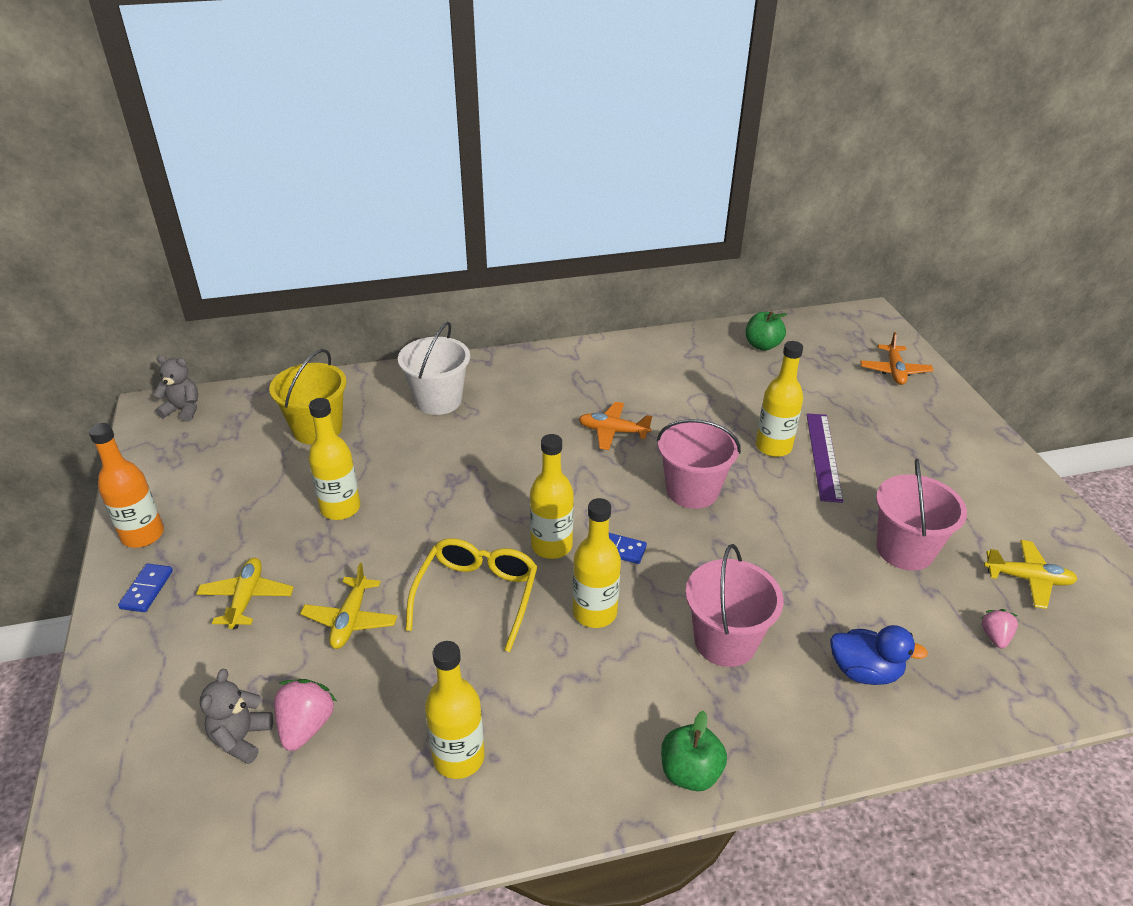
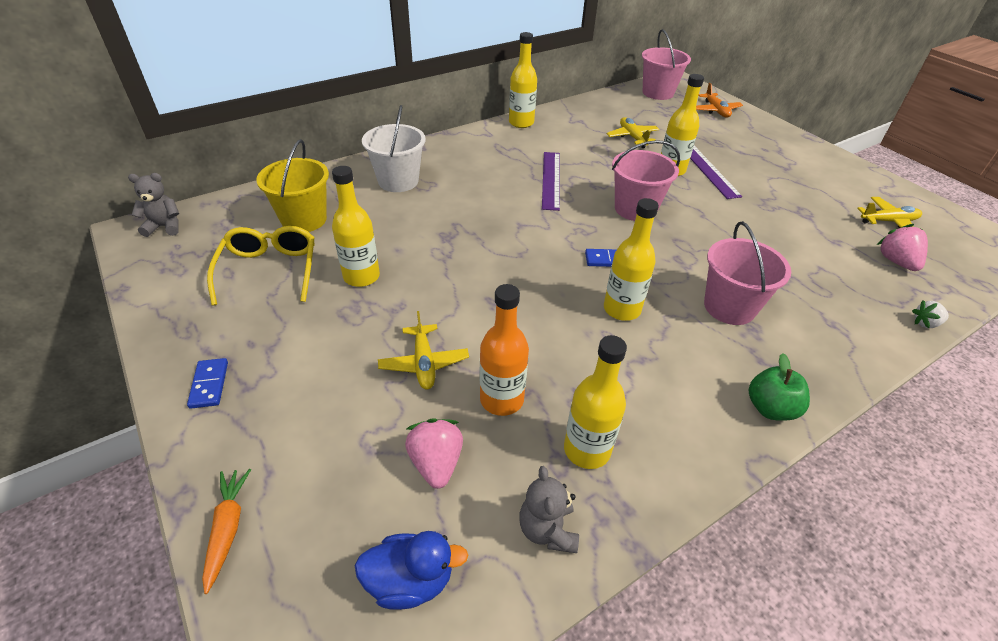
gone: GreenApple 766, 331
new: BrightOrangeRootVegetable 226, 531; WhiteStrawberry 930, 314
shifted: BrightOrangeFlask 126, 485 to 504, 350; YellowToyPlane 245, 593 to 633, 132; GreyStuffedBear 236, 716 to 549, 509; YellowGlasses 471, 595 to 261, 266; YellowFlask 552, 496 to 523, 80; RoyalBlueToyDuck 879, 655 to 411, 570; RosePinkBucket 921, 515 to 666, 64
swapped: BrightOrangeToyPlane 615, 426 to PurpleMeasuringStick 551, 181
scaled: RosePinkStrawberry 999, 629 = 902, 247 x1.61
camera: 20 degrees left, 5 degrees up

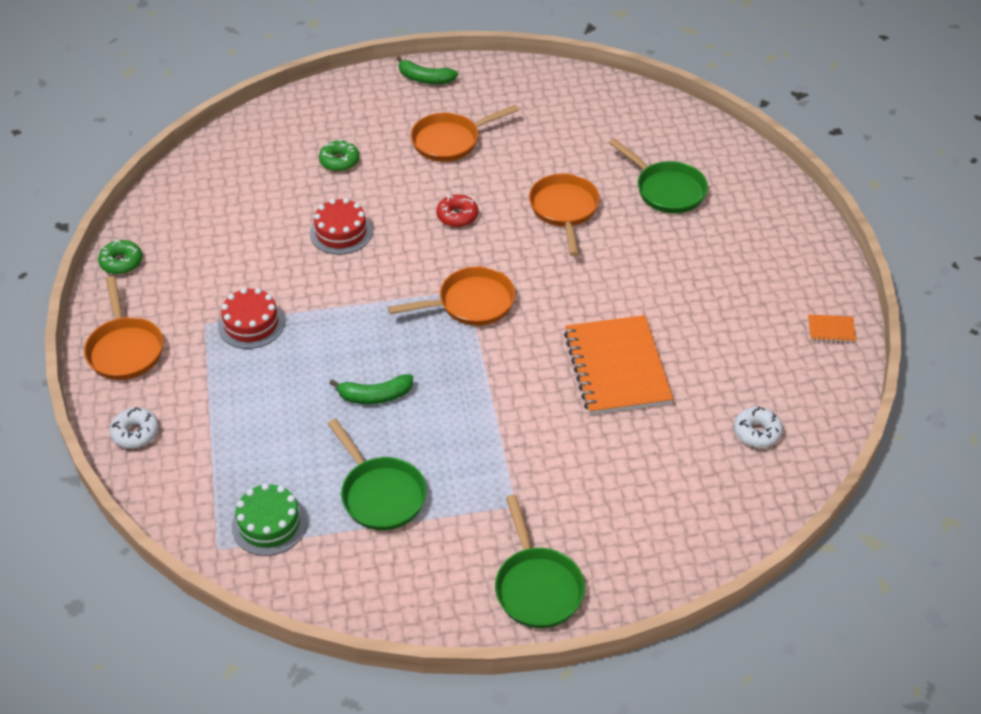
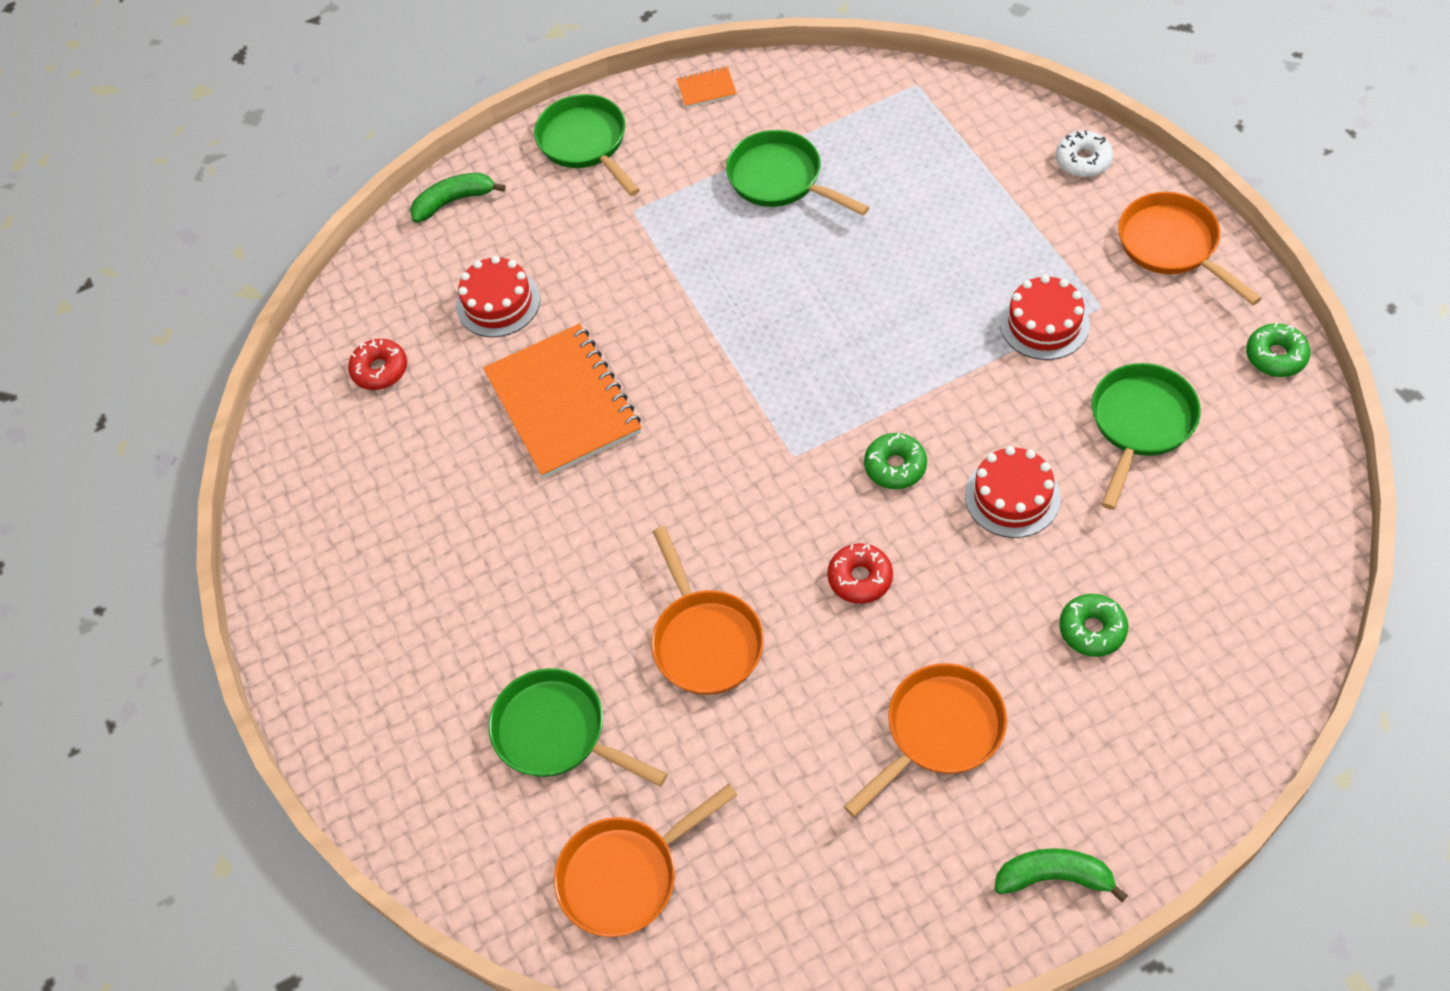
gone: GreenLayerCake 269, 519
new: RedLayerCake 498, 296; GreenDonut 895, 461; GreenPan 1146, 436
shifted: GreenBanana 371, 389 to 458, 198; BrightOrangePan 451, 296 to 645, 860; BrightOrangeExerciseBook 832, 329 to 707, 87
repainted: WhiteDonut 758, 427 to RedDonut 377, 364
camera: 170 degrees right, 10 degrees up

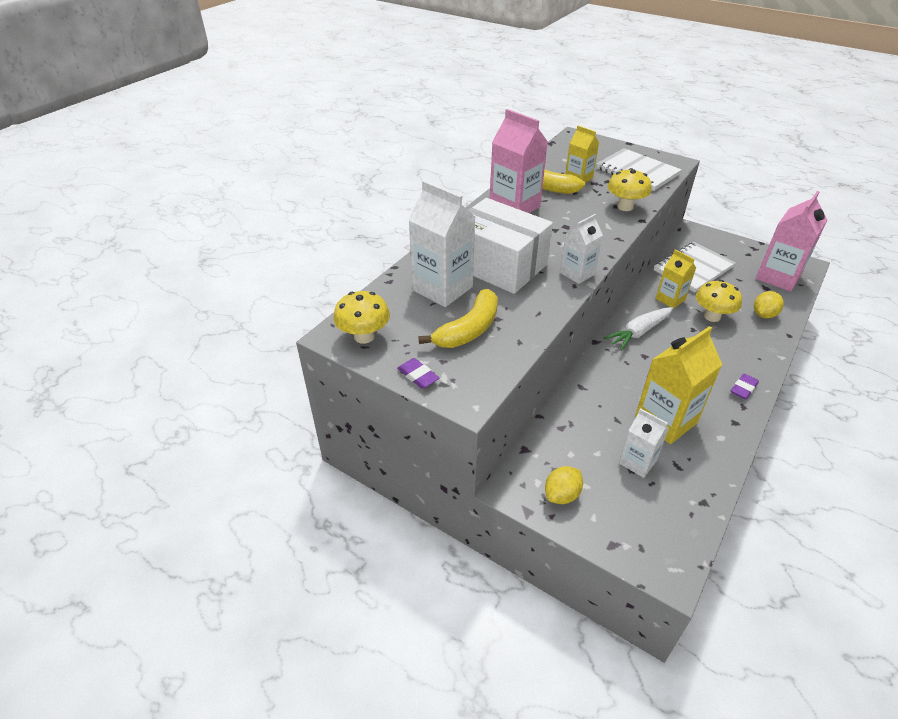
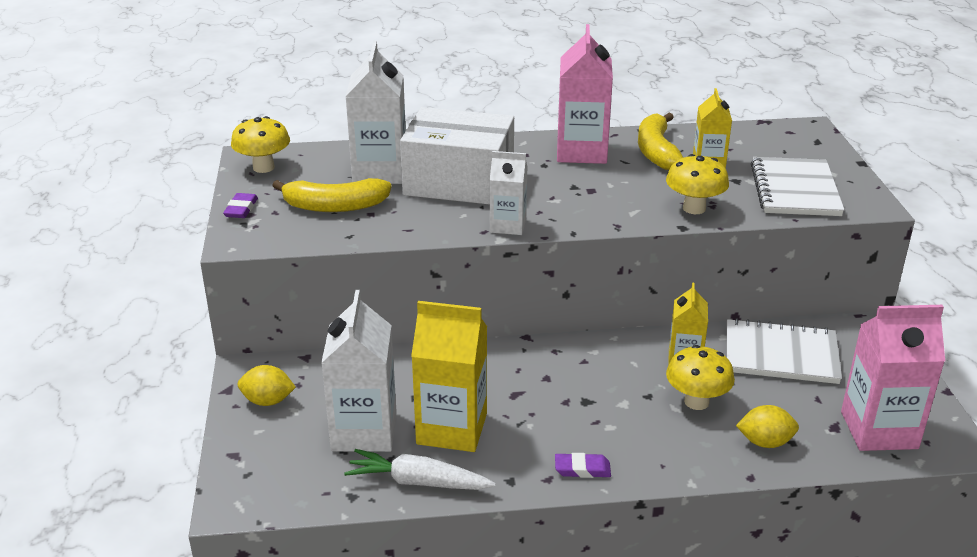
shifted: WhiteRootVegetable 638, 329 to 420, 469
rotated: WhiteBox 510, 246 = 457, 156 75 degrees counterclockwise
scaled: WhiteCarton 644, 443 = 359, 371 x1.70
camera: 50 degrees right, 10 degrees down

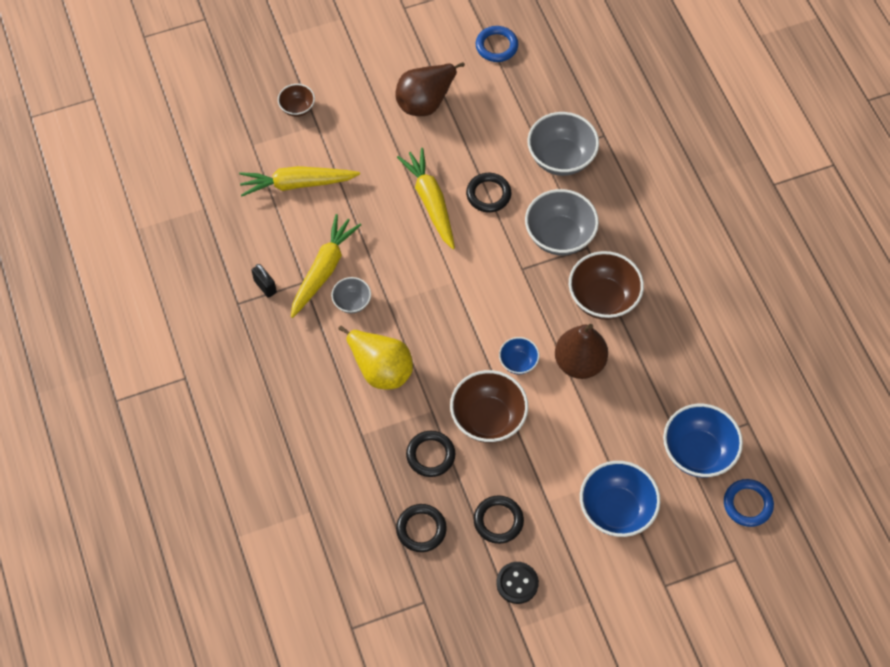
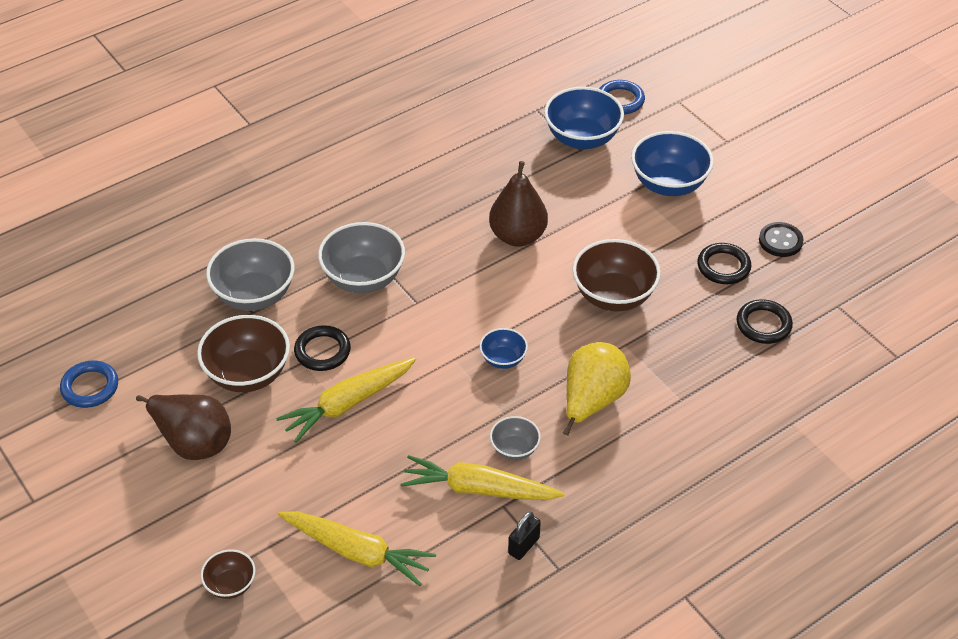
gone: JetBlackTorus 430, 454
shifted: RoyalBlueDeepDish 519, 355 to 504, 348; BrownDeepDish 606, 285 to 243, 353
rotated: YellowRootVegetable 299, 181 = 357, 548 45 degrees counterclockwise
camera: 105 degrees left, 15 degrees down

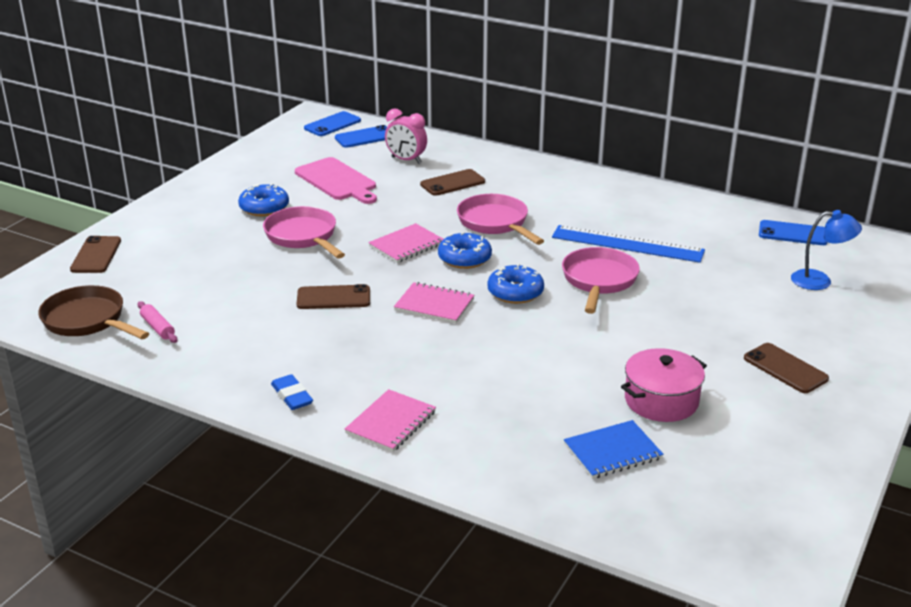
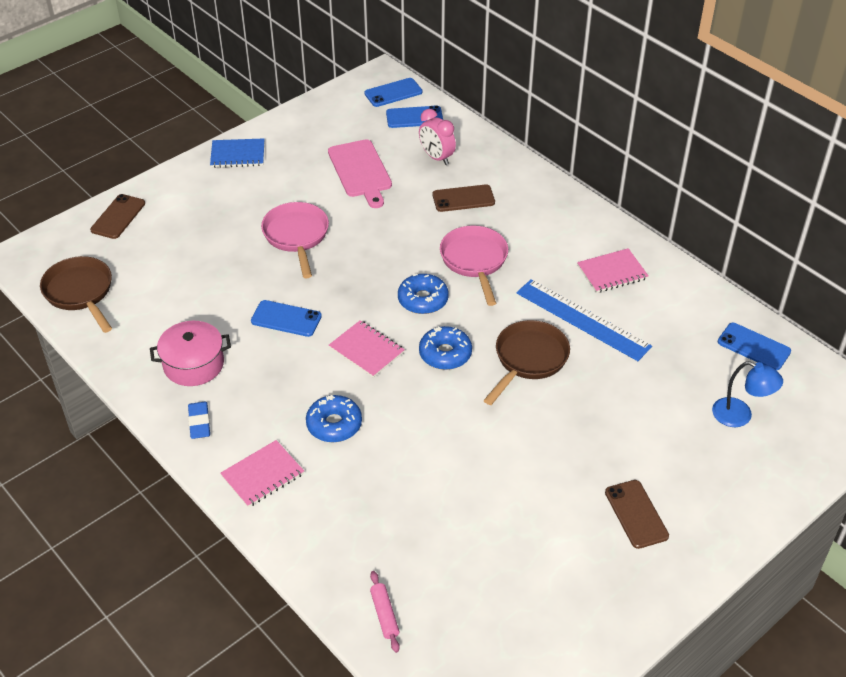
shifted: RosePinkRollingPin 157, 322 to 385, 612; RoyalBlueDonut 263, 200 to 334, 418; RosePinkExerciseBook 406, 243 to 613, 270; RoyalBlueExerciseBook 614, 449 to 237, 153; RosePinkCookingPot 664, 385 to 190, 353
repainted: BrownPhone 333, 296 to RoyalBluePhone 286, 318; RosePinkPan 601, 280 to BrownPan 526, 362
camera: 20 degrees right, 15 degrees up

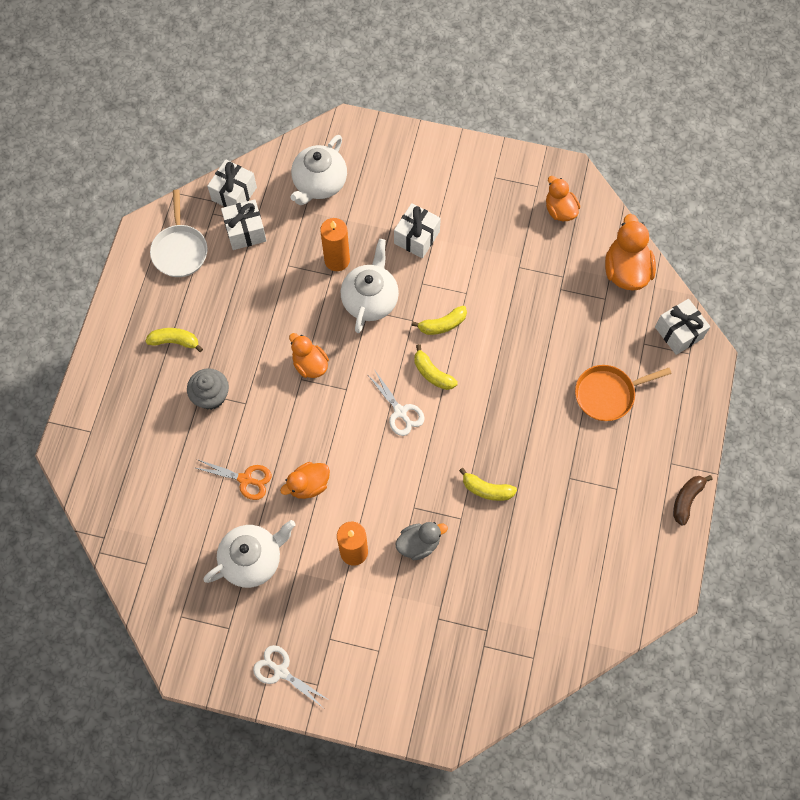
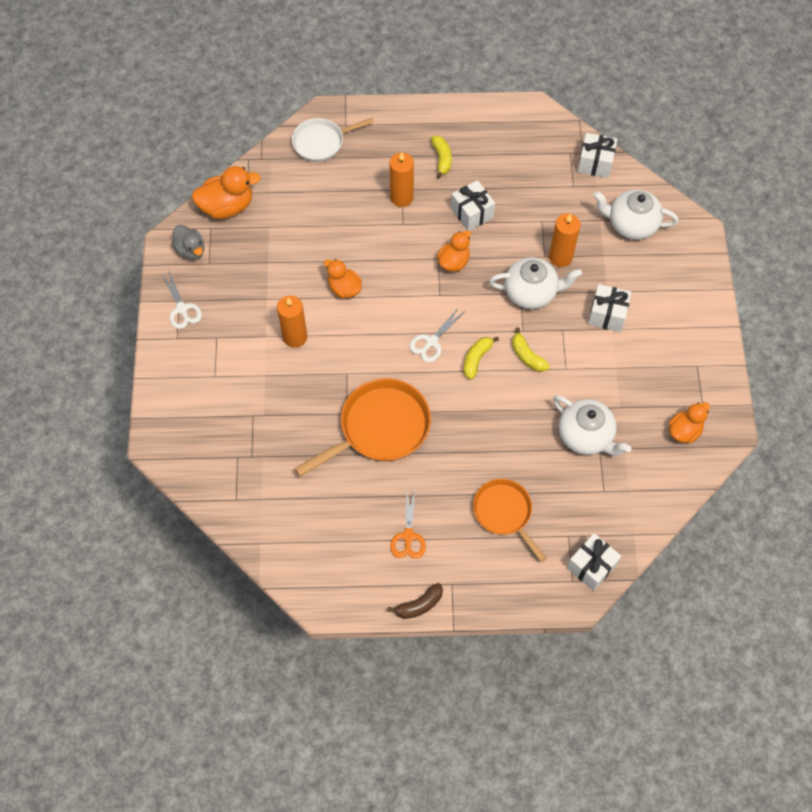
shifted: WhitePan 179, 233 to 333, 140; BrightOrangePairOfScissors 234, 479 to 408, 523; WhiteTeapot 249, 554 to 592, 425; WhiteGift 244, 224 to 473, 205; GreyToyDuck 421, 541 to 188, 242; BrightOrangeToyDuck 630, 252 to 226, 192
swapped: GreyMuffin 208, 389 to BrightOrangeCandle 402, 179; YellowBanana 488, 484 to BrightOrangePan 362, 427
rotated: WhitePairOfScissors 290, 676 = 182, 300 135 degrees clockwise; BrownBanana 693, 500 = 415, 601 135 degrees clockwise
camera: 75 degrees right, 5 degrees down

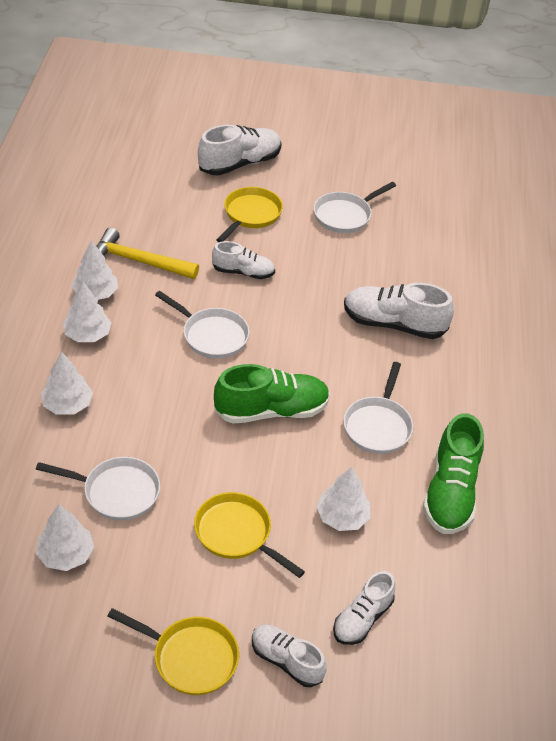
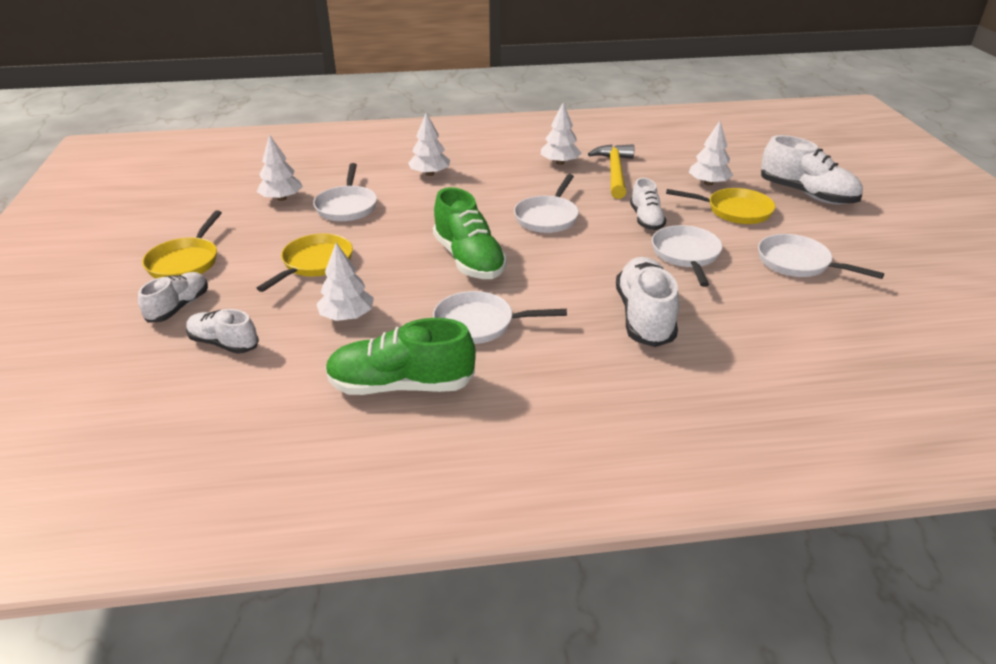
new: WhitePan 687, 256
shifted: WhiteTree 87, 312 to 711, 153
camera: 80 degrees right, 10 degrees down

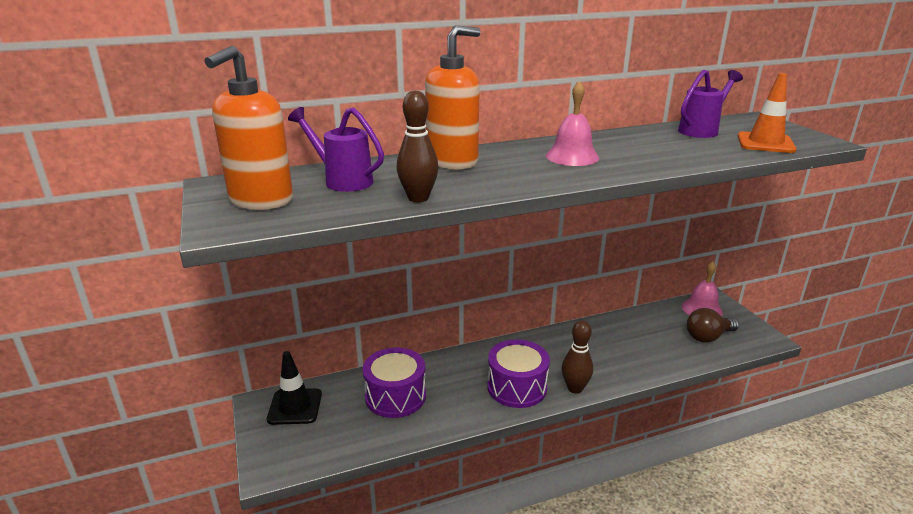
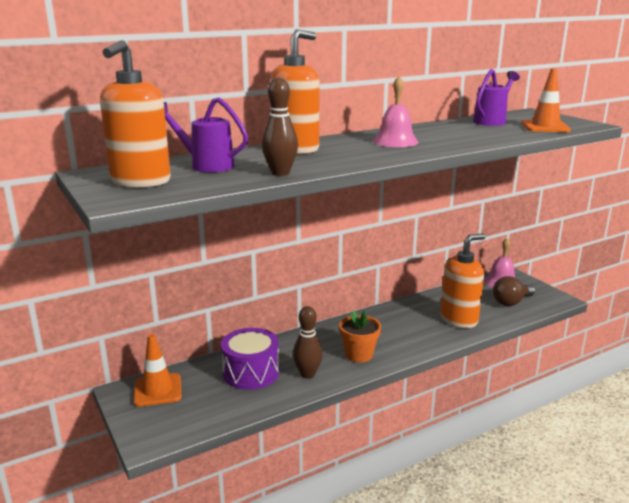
new: BrightOrangeSoapDispenser 463, 281
shifted: BrownBowlingPin 577, 356 to 308, 342
swapped: PurpleDrum 518, 373 to BrightOrangeFlowerPot 360, 337
repainted: JetBlackTrafficCone 294, 388 to BrightOrangeTrafficCone 157, 370
camera: 10 degrees left, 5 degrees down

